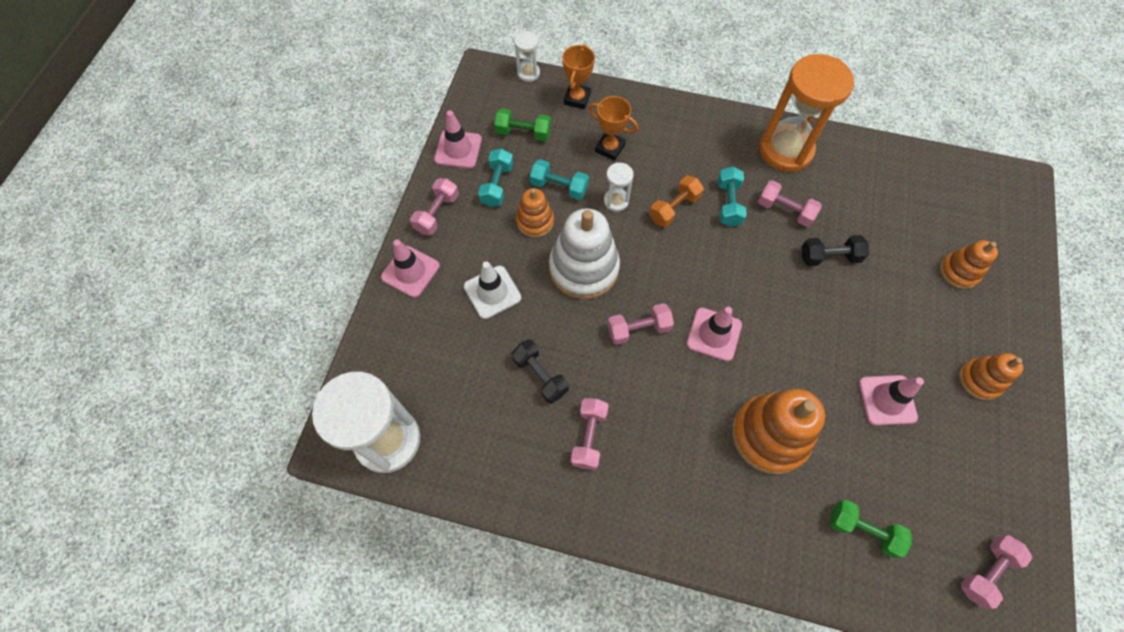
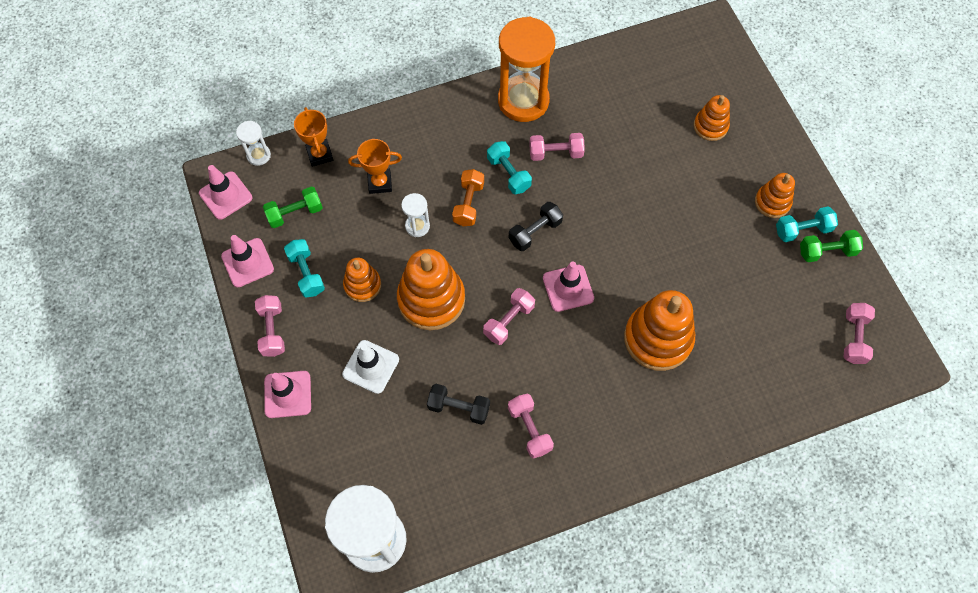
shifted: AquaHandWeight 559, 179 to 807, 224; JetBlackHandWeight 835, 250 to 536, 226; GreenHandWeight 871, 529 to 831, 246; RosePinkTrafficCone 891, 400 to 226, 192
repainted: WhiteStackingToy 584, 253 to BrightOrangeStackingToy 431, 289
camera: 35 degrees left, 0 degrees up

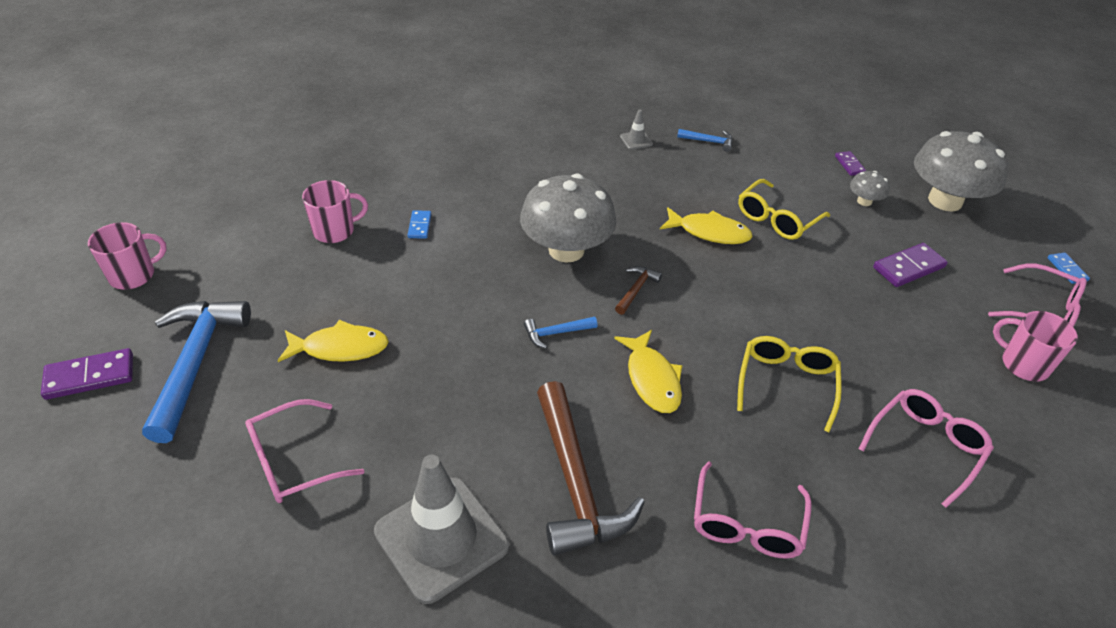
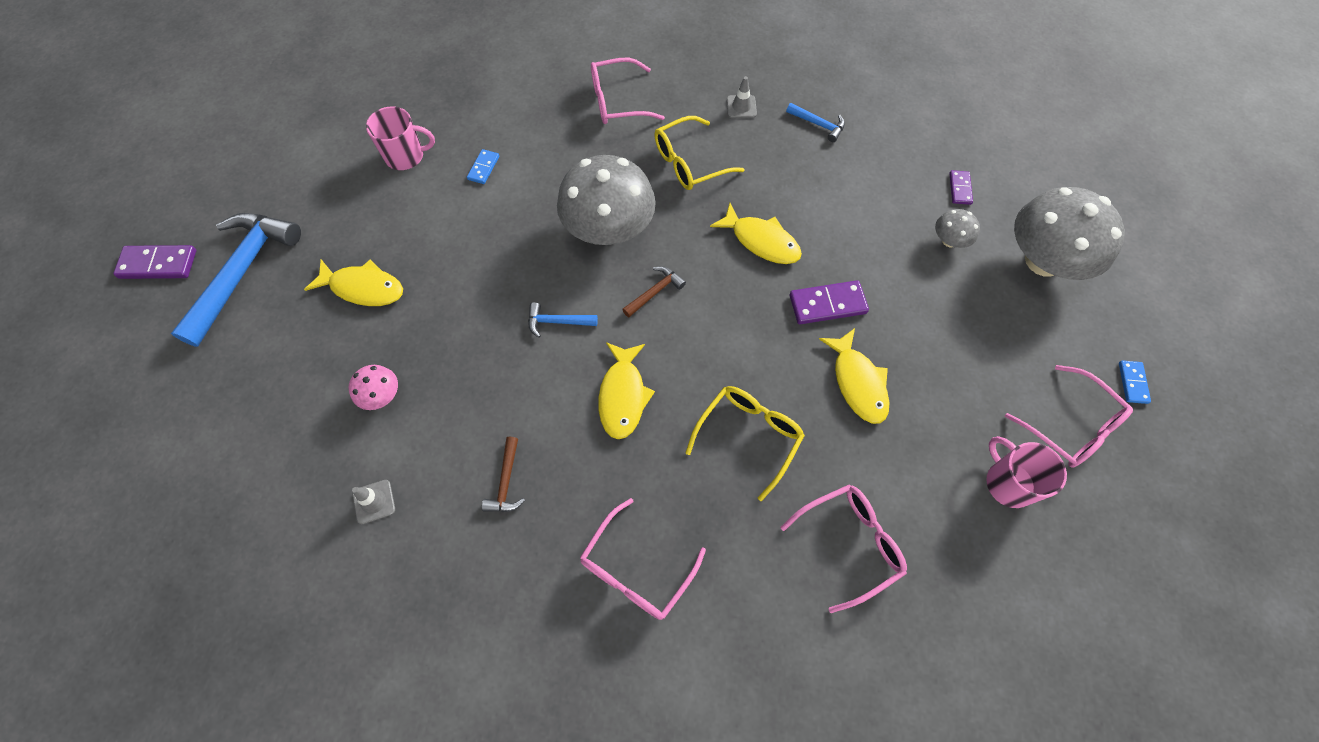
gone: RosePinkCoffeeMug 127, 255
new: RosePinkFungus 373, 387; YellowFishFigure 854, 376
shifted: RosePinkGlasses 304, 451 to 628, 91; YellowGlasses 784, 209 to 699, 153; PurpleDomino 910, 265 to 829, 302
scaled: GreyTrafficCone 441, 529 = 373, 502 x0.41; BrownClawHammer 591, 468 = 503, 474 x0.45
camera: 20 degrees right, 20 degrees up

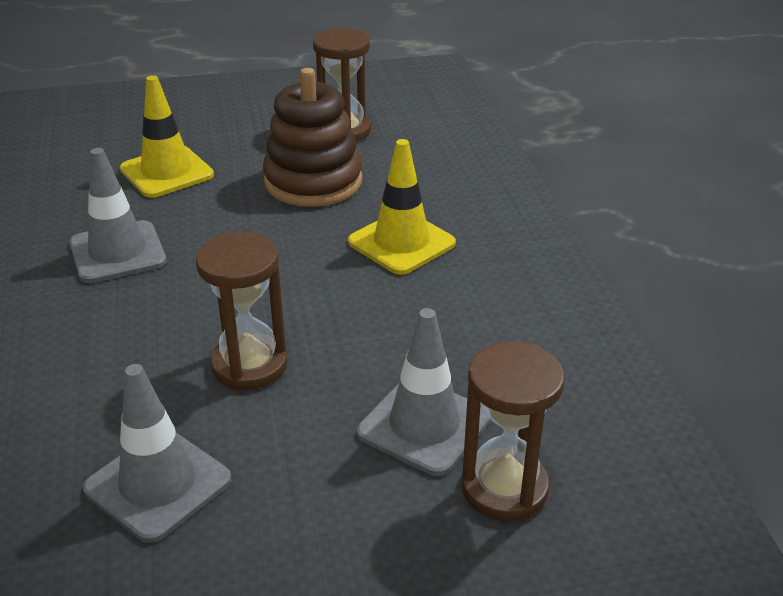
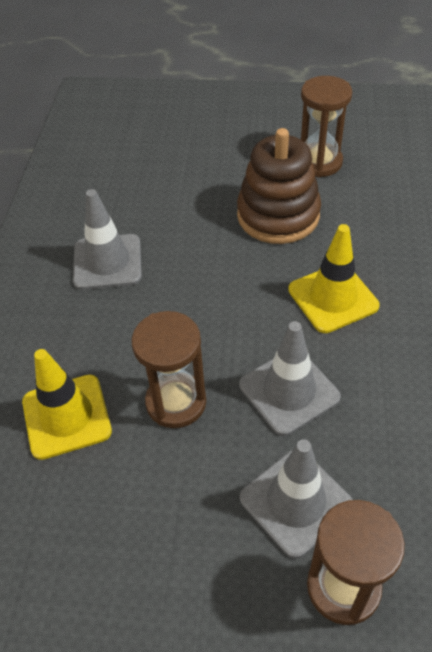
shifted: GreyTrafficCone 157, 453 to 290, 378; YellowTrafficCone 167, 136 to 67, 404
camera: 20 degrees right, 15 degrees up

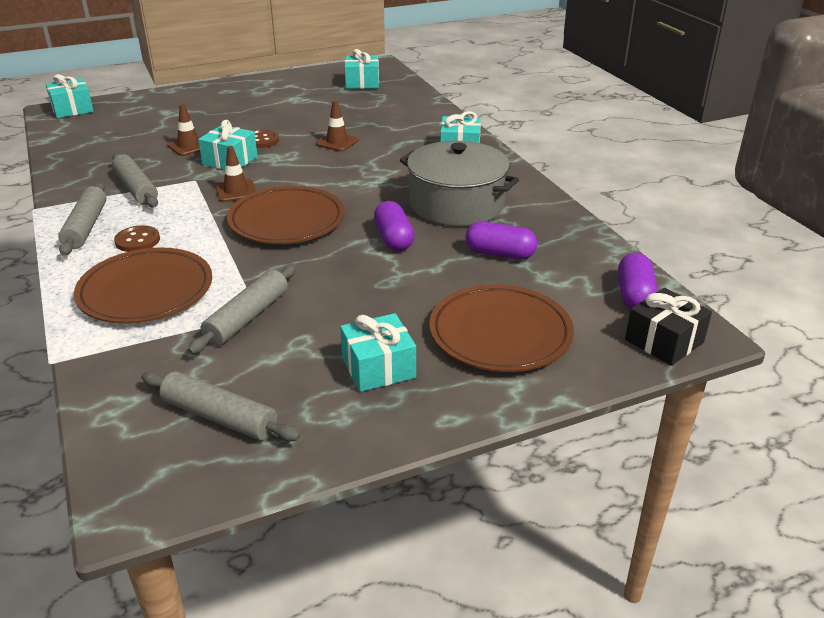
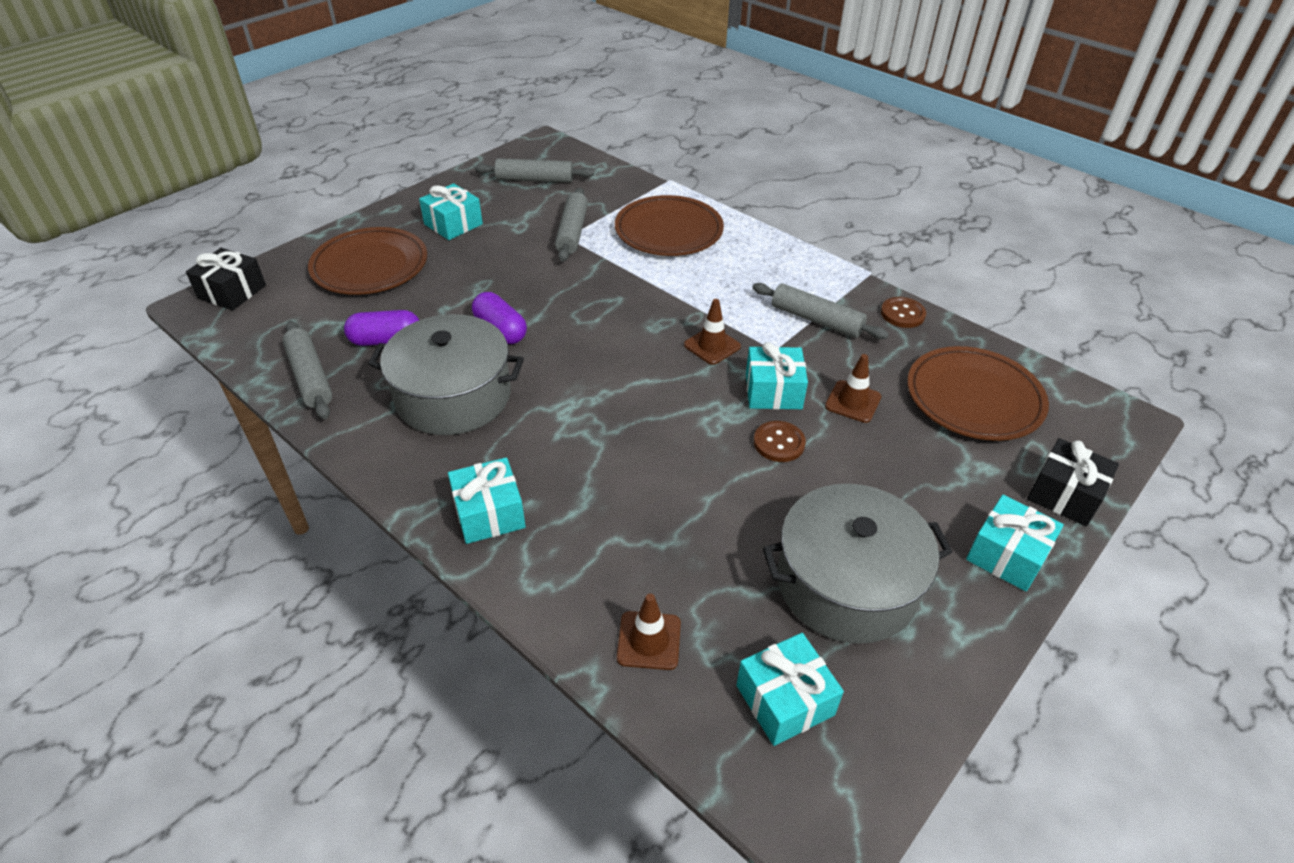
gone: PurplePillShape 638, 281
new: GreyCookingPot 857, 564; JetBlackGift 1073, 482
shifted: AquaGift 70, 96 to 1015, 543; GreyRollingPin 82, 219 to 307, 370; BrownSewingButton 137, 238 to 903, 312; BrownPlate 286, 215 to 978, 393; BrownTrafficCone 337, 125 to 649, 632
camera: 155 degrees right, 10 degrees up

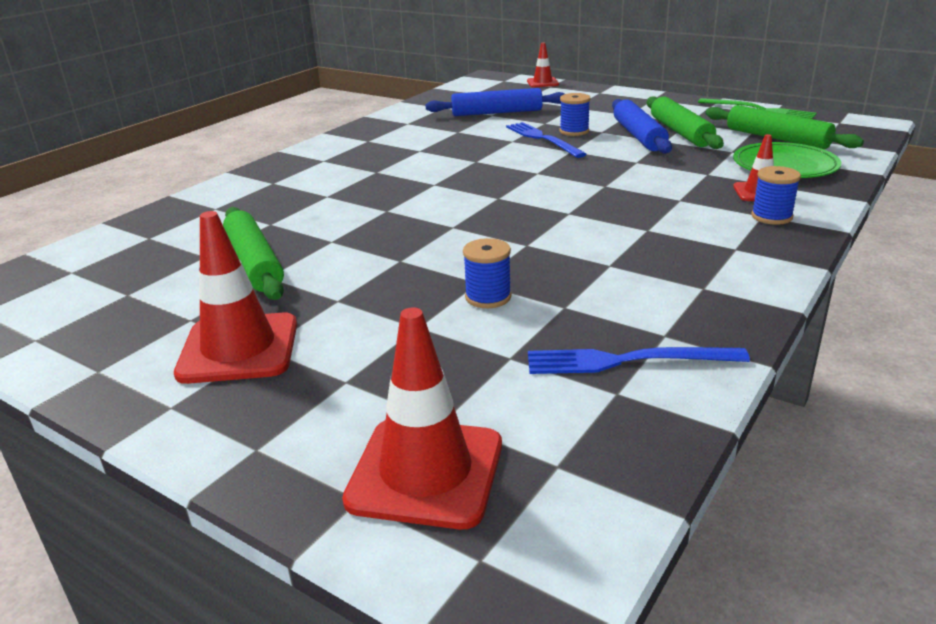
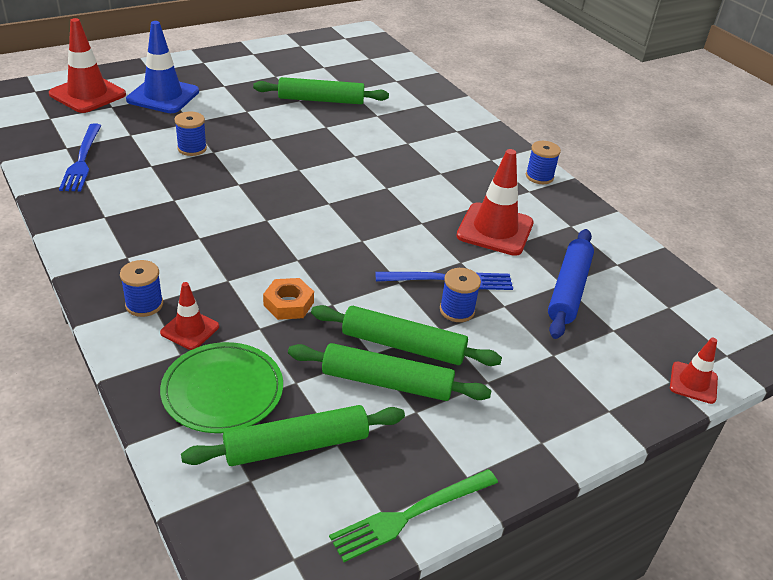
new: RoyalBlueTrafficCone 162, 67; BrightOrangeNut 288, 299; RoyalBlueSpool 543, 162
shifted: RedTrafficCone 235, 297 to 495, 202
repainted: RoyalBlueRollingPin 642, 126 to GreenRollingPin 406, 335
rotated: RoyalBlueFork 639, 360 = 80, 157 150 degrees clockwise
camera: 110 degrees right, 10 degrees up

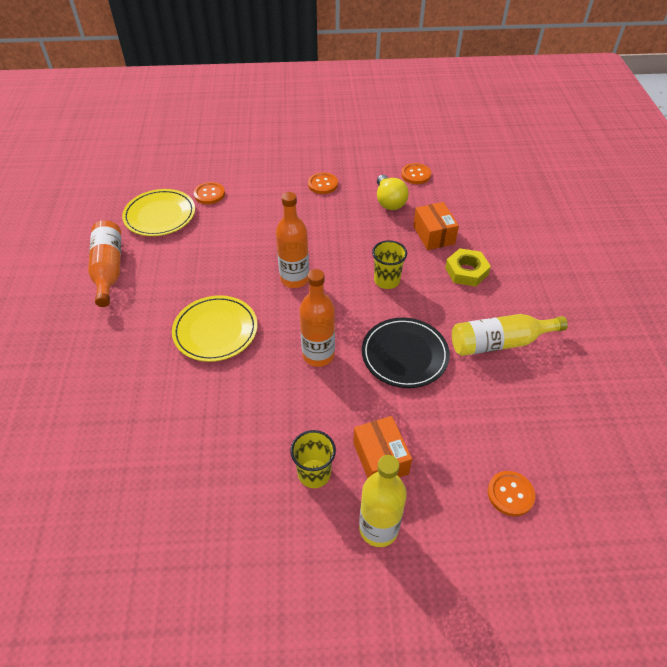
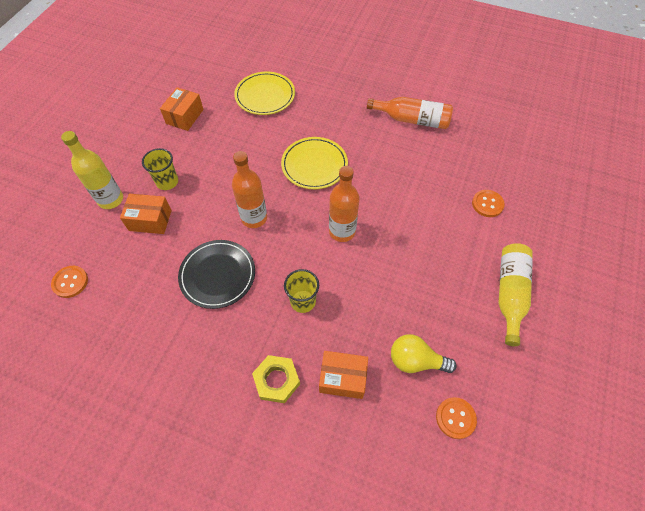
gone: BrightOrangeSewingButton 323, 183
new: BrightOrangeBox 182, 109
shifted: YellowPlate 158, 212 to 264, 93; YellowFlask 510, 335 to 515, 294
camera: 115 degrees right, 10 degrees up

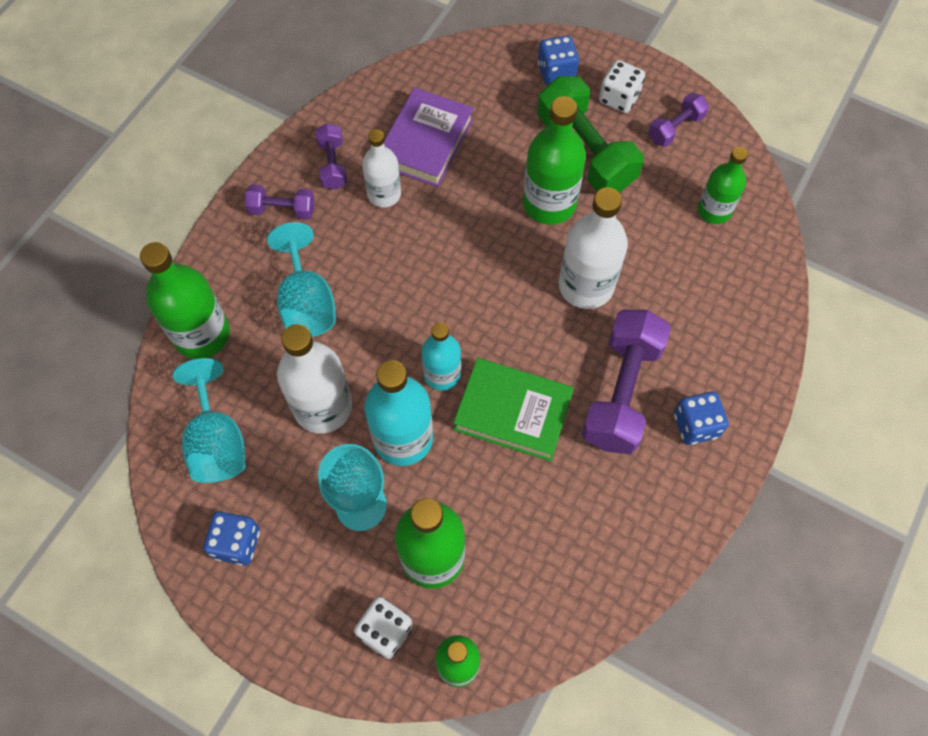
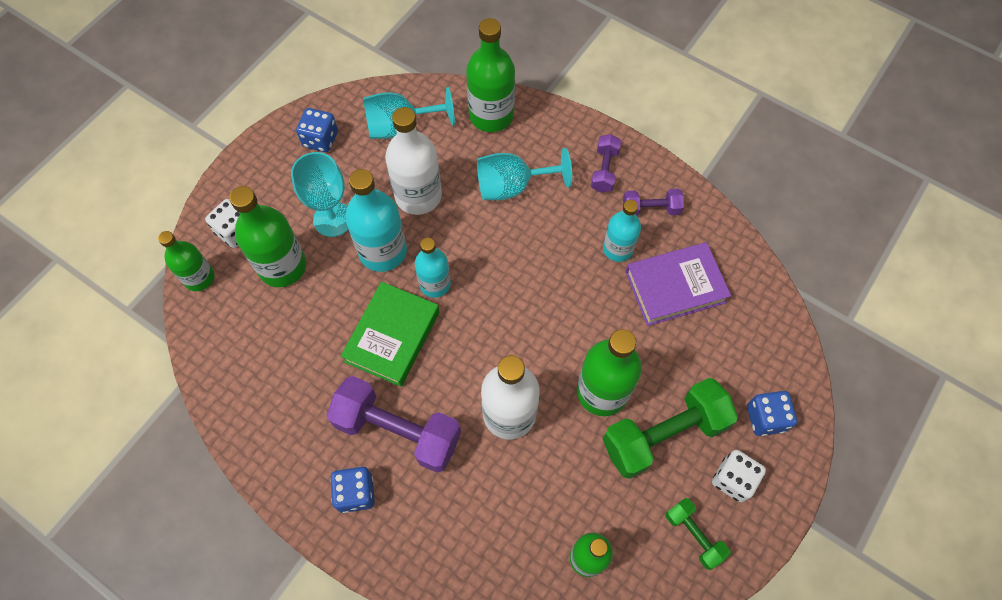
repainted: WhiteFlask 381, 168 to AquaFlask 622, 231; PurpleHandWeight 678, 120 to GreenHandWeight 698, 534
rotated: PurpleHardback 429, 137 = 678, 284 45 degrees counterclockwise
camera: 95 degrees right, 0 degrees up

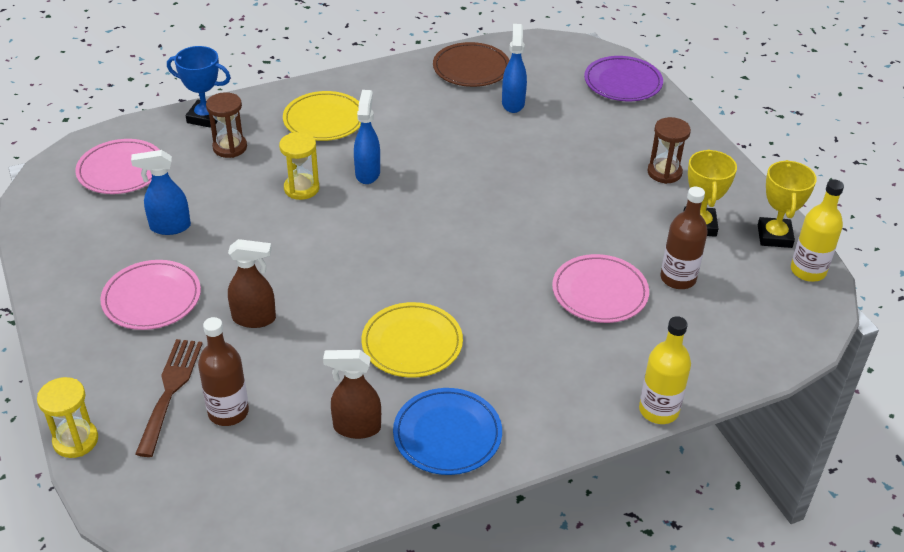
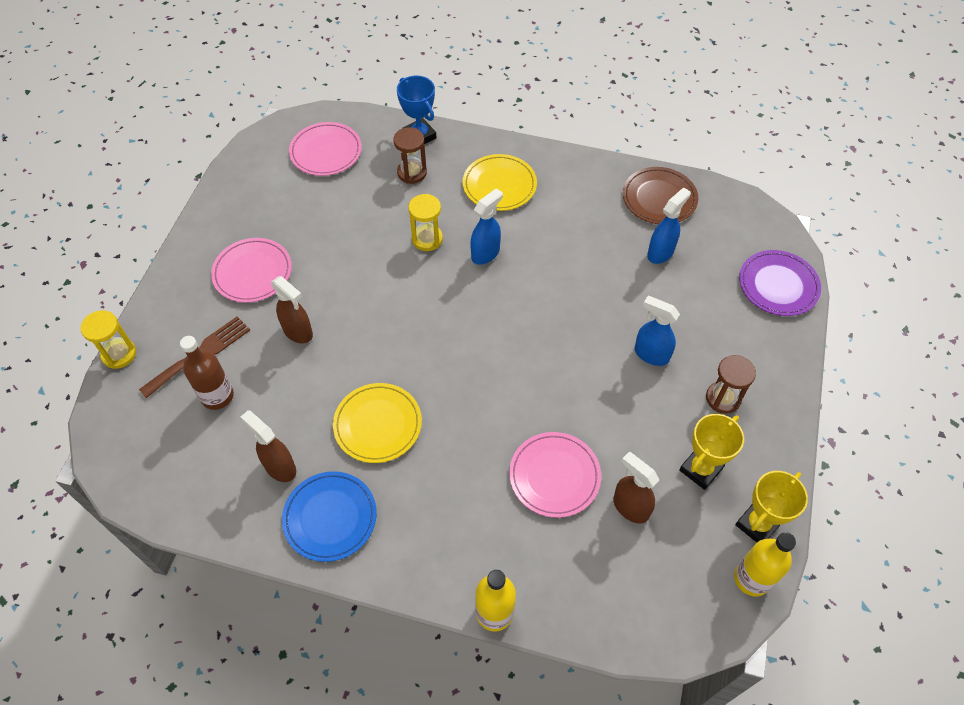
shifted: RoyalBlueSprayCleaner 161, 192 to 657, 331
swapped: BrownFlask 684, 238 to BrownSprayCleaner 636, 488
camera: 40 degrees right, 15 degrees up

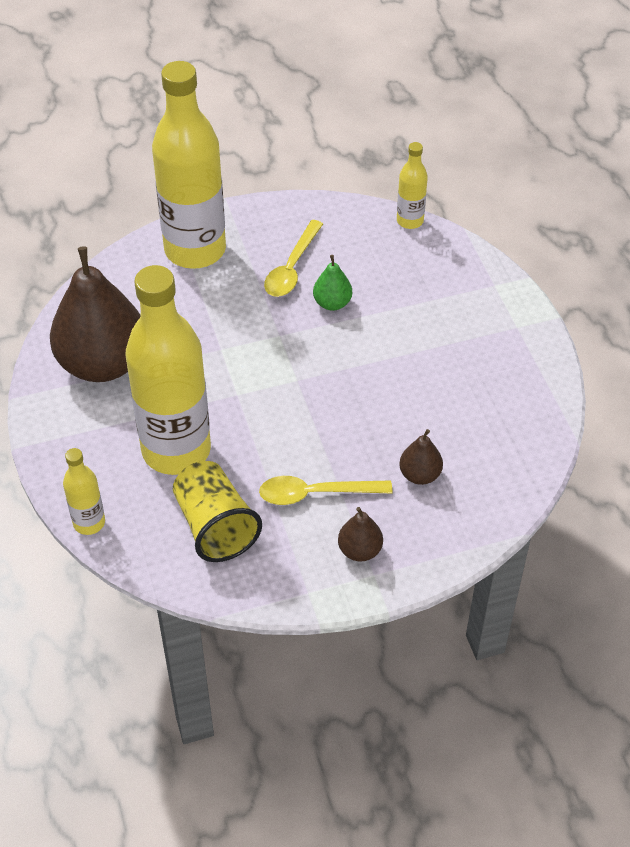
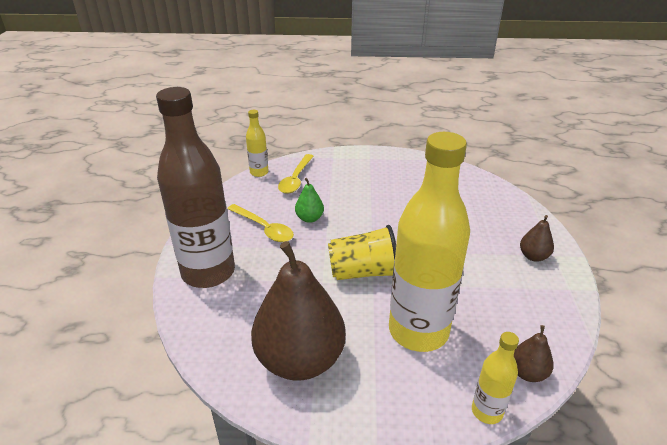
shifted: YellowBeaker 217, 511 to 362, 252; YellowSpoon 325, 490 to 295, 174; BrownPearFruit 421, 457 to 534, 353
repainted: YellowFlask 189, 165 to BrownFlask 195, 187
camera: 70 degrees left, 15 degrees down

